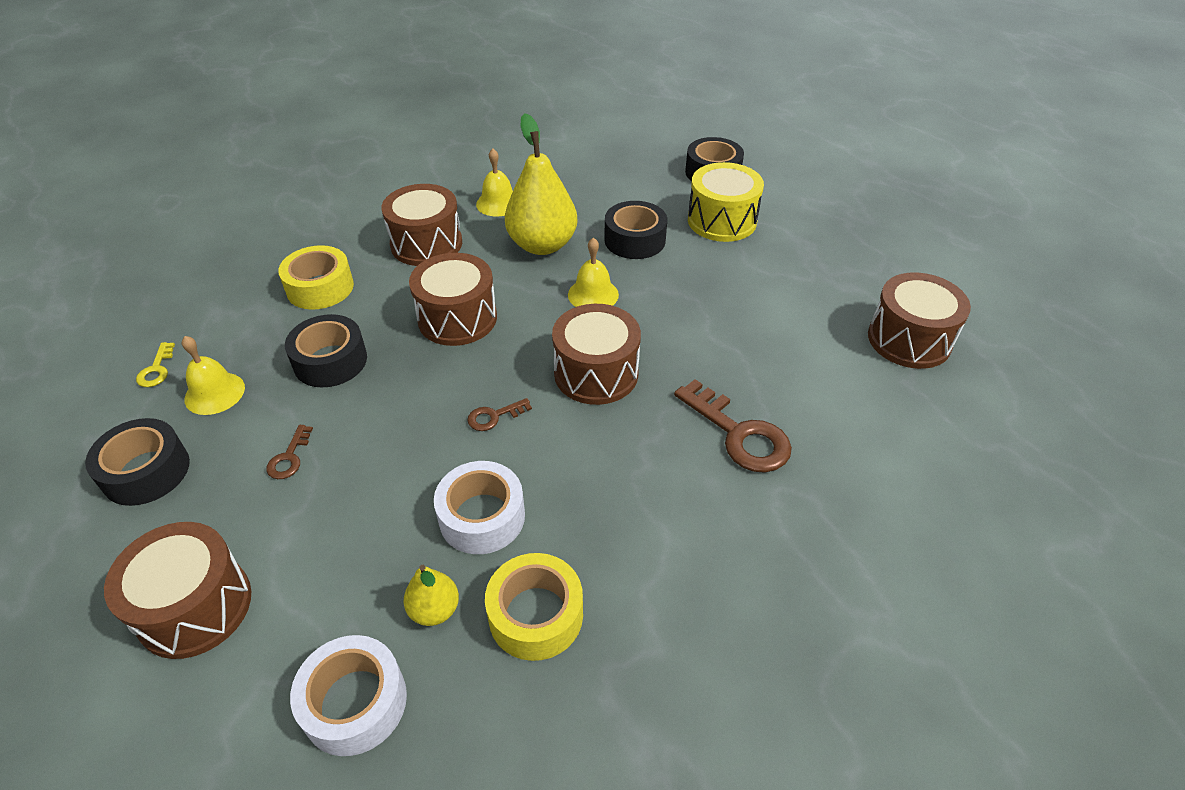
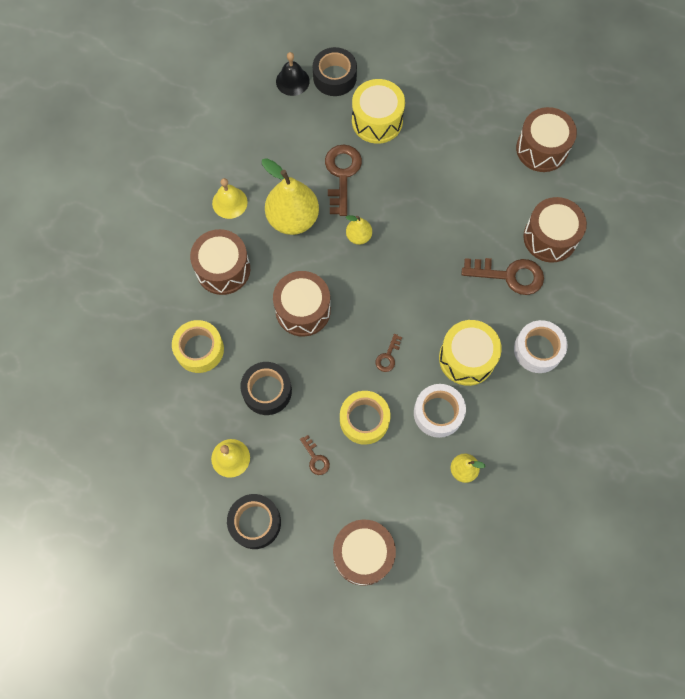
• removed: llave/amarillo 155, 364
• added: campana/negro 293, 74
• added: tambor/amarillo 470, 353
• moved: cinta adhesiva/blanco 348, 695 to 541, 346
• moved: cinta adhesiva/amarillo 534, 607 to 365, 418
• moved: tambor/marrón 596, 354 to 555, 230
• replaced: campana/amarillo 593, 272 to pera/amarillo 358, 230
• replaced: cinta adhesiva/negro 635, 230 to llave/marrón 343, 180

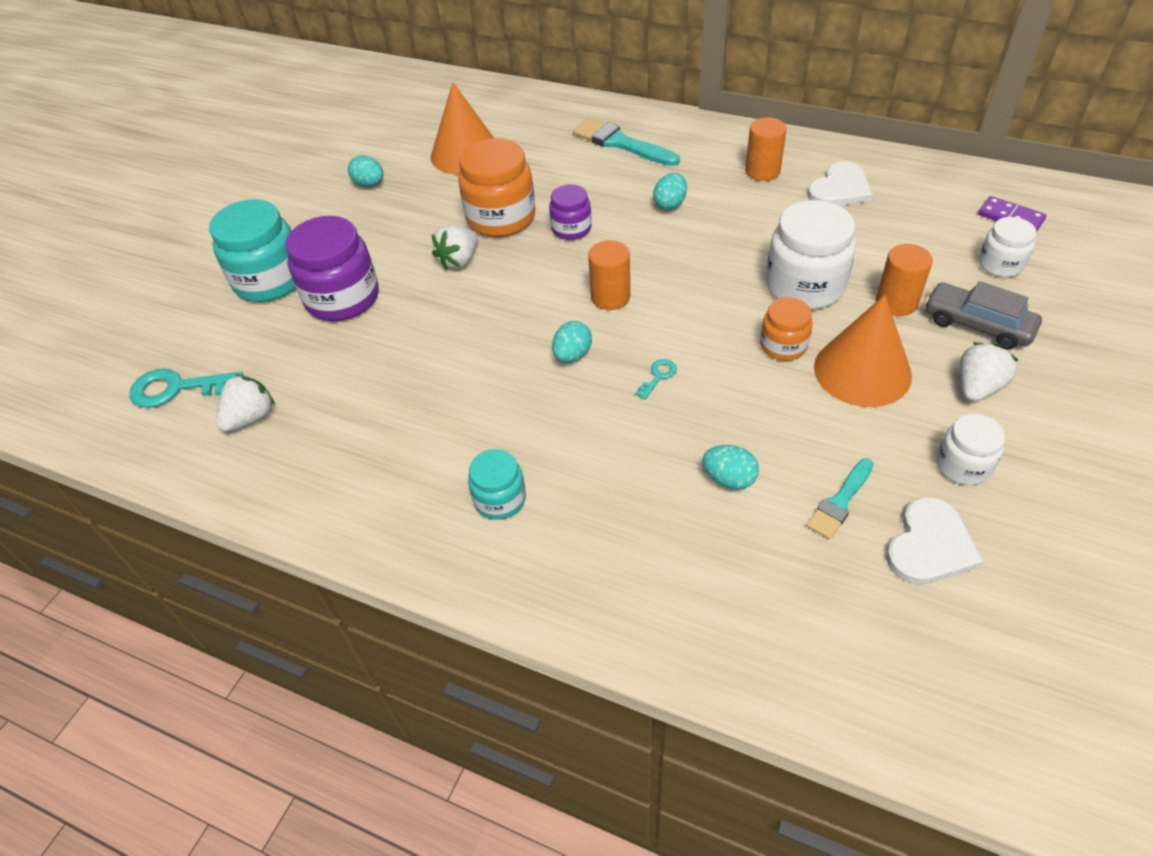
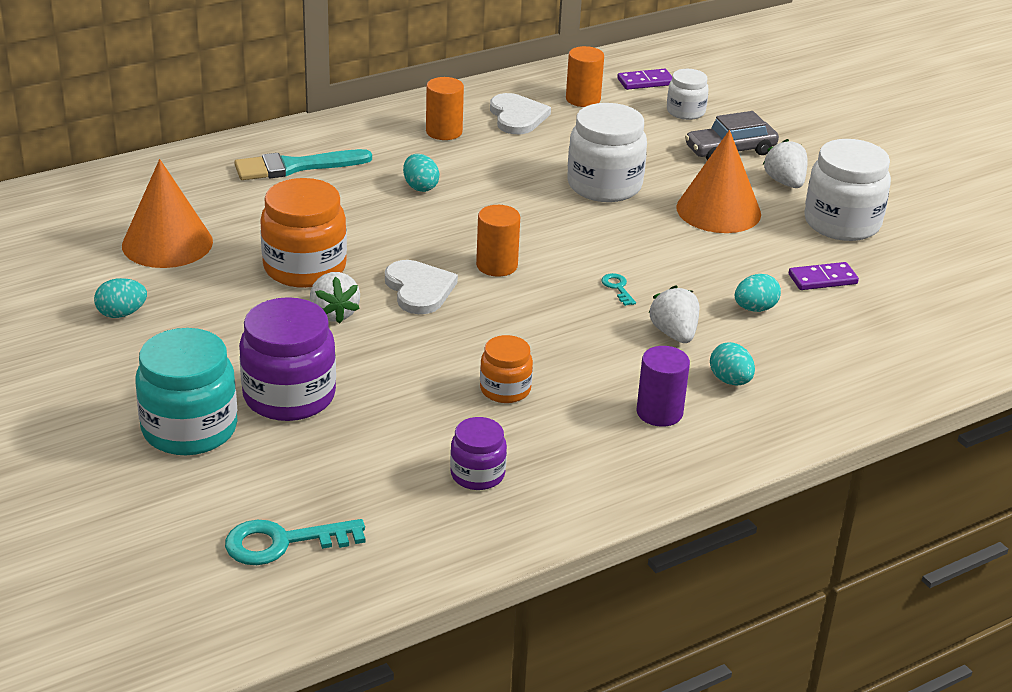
• moved: fresa/blanco 245, 403 to 674, 314
• moved: tarro/morado 570, 212 to 478, 453
• moved: huevo/turquesa 572, 342 to 732, 364
• moved: tarro/naranja 786, 329 to 506, 369
• moved: cilindro/naranja 904, 280 to 585, 76
• moved: corazón/blanco 935, 541 to 421, 287
• replaced: tarro/turquesa 497, 484 to cilindro/morado 663, 386
• replaced: pincel/turquesa 840, 498 to ficha de dominó/morado 824, 276
• turned: llave/turquesa 186, 388 = 295, 542 45 degrees clockwise
• resized: tarro/blanco 970, 449 = 847, 190 x1.78

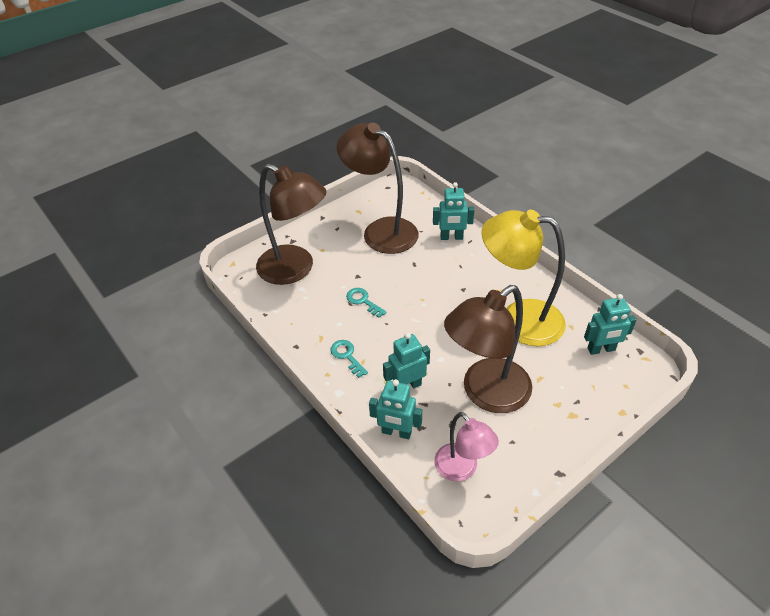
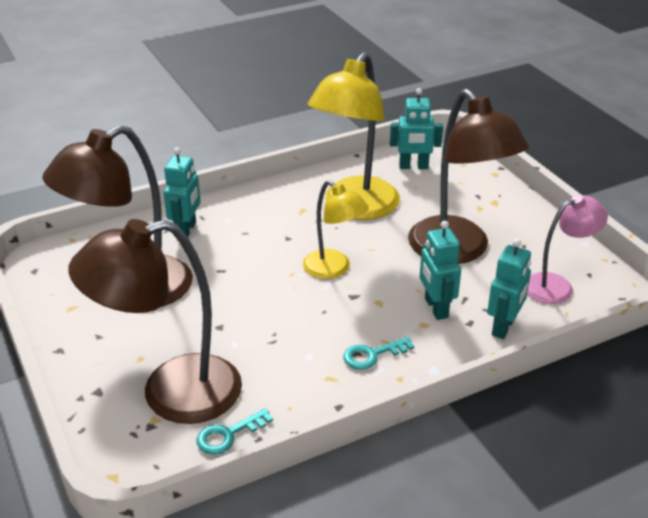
• added: lámpara/amarillo 336, 229
• moved: llave/turquesa 366, 303 to 235, 431
• turned: lámpara/marrón 291, 224 = 155, 321 150 degrees counterclockwise
• turned: robot/turquesa 610, 324 = 416, 128 90 degrees clockwise

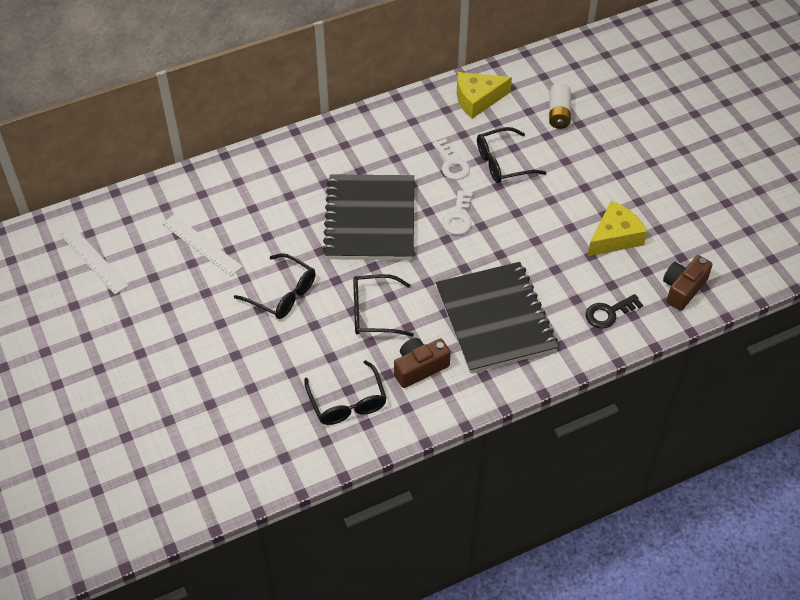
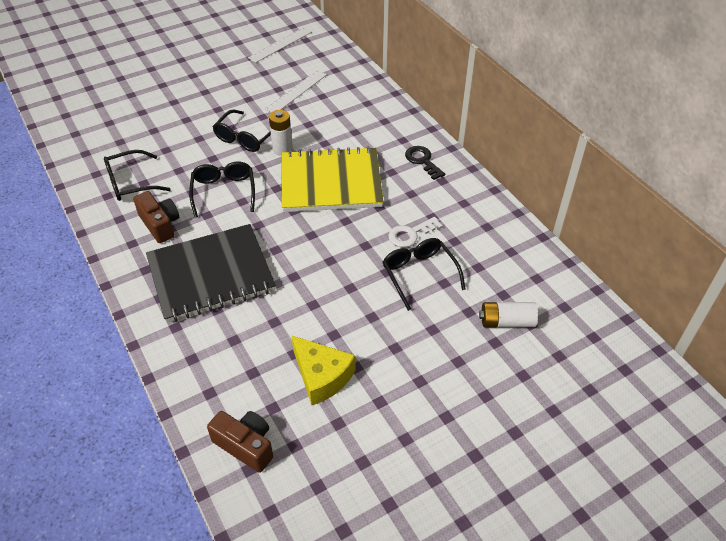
• removed: llave/blanco 457, 212
• removed: queso/amarillo 484, 95
• added: pila/blanco 281, 133
• moved: llave/negro 614, 311 to 425, 163
• recoloured: cuaderno/negro 368, 217 to cuaderno/amarillo 333, 179

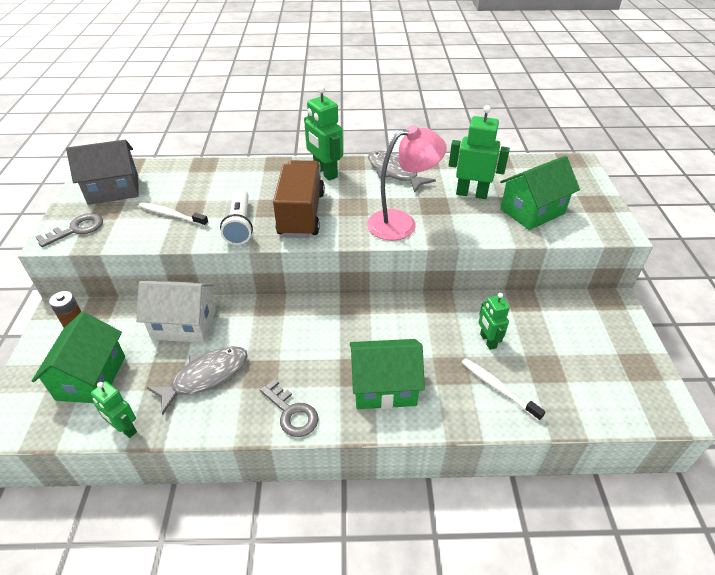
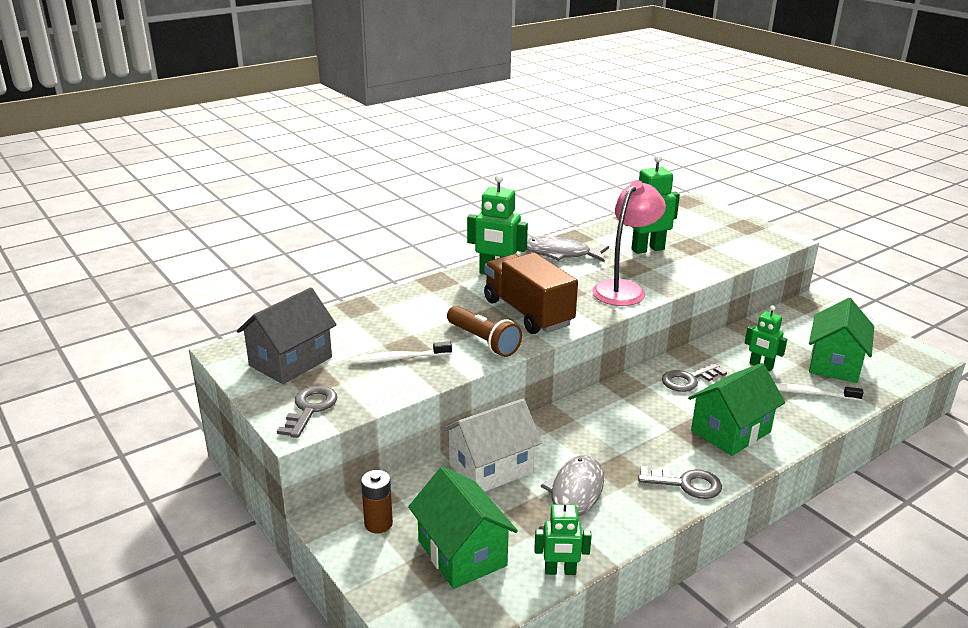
• added: llave/gris 694, 377
• moved: casa/verde 540, 193 to 841, 340
• recoloured: lámpara de mano/blanco 236, 217 to lámpara de mano/marrón 484, 331

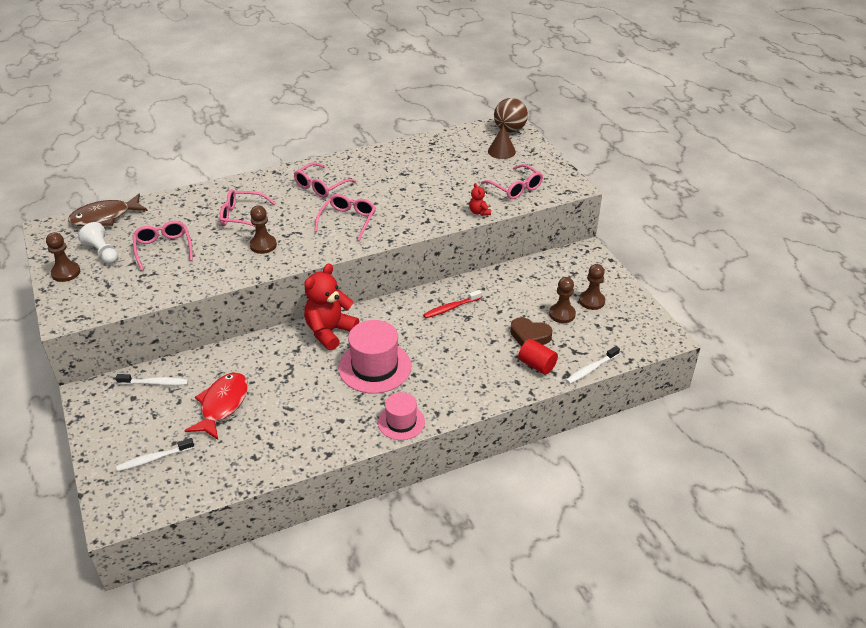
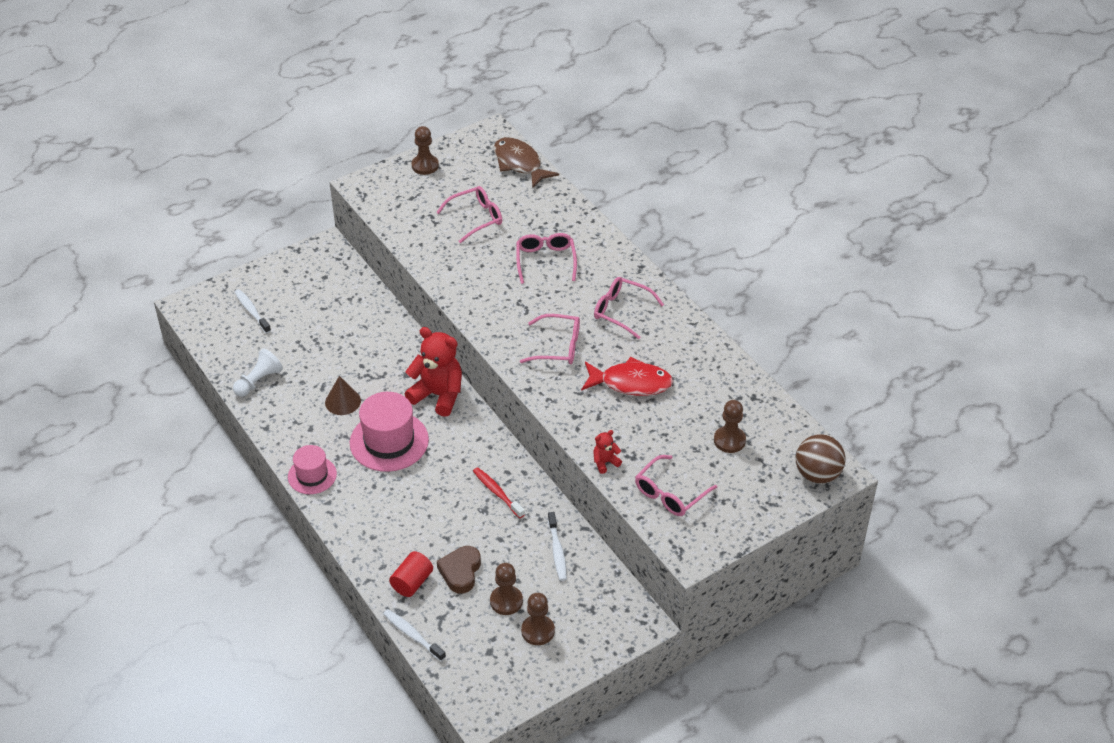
• moved: peón/blanco 98, 243 to 258, 372
• moved: cepillo de dientes/blanco 152, 379 to 557, 546
• moved: pez/rojo 216, 406 to 627, 376
• moved: peón/marrón 263, 230 to 730, 426
• moved: cono/marrón 502, 142 to 343, 395

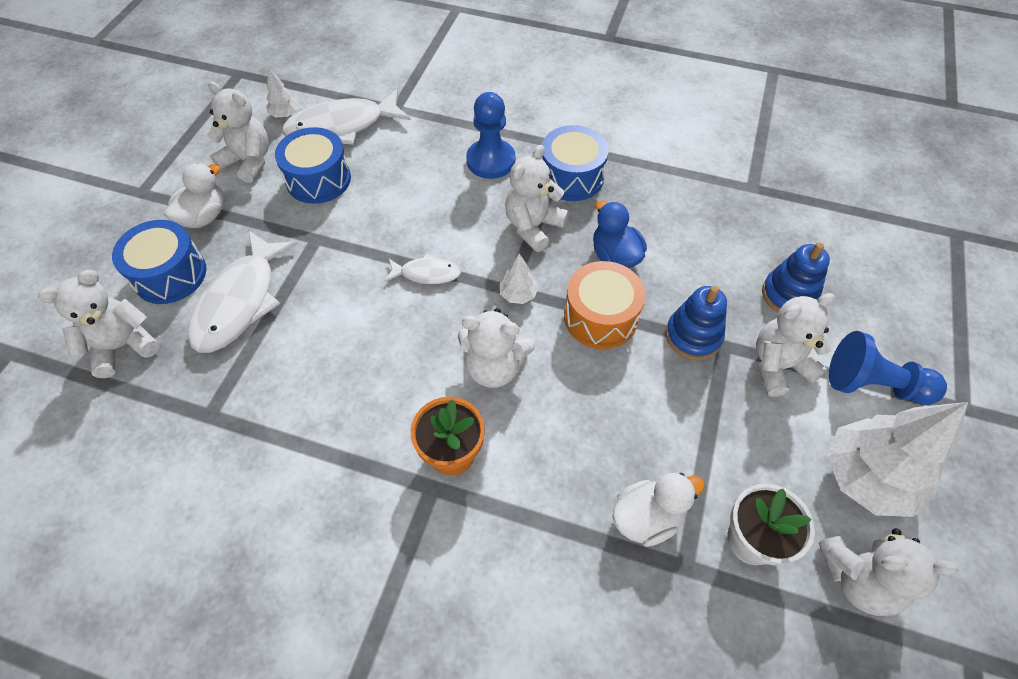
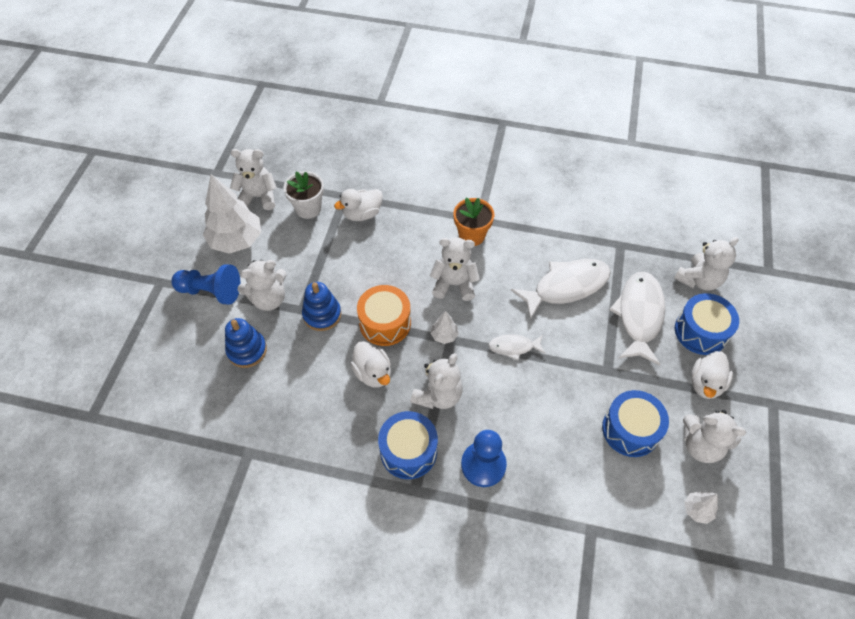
• moved: pez/blanco 346, 117 to 561, 289
• recoloured: pato/azul 620, 234 to pato/blanco 370, 364

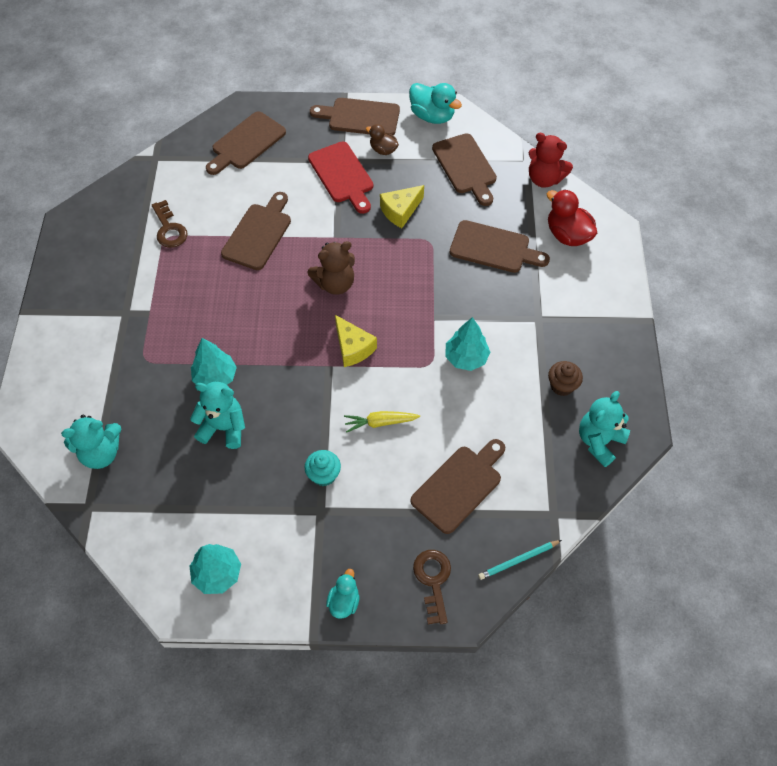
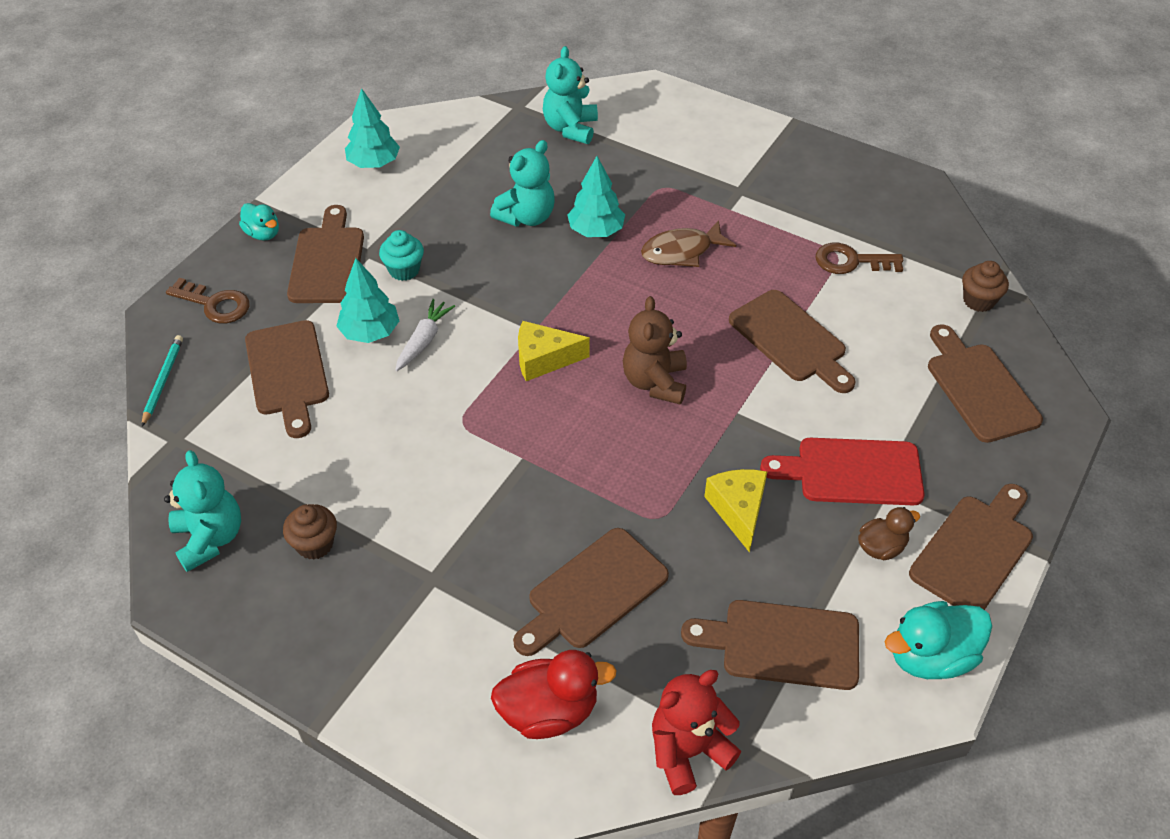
• added: tabla de cortar/marrón 325, 254
• added: pez/marrón 688, 243
• added: magdalena/marrón 985, 286
• moved: árbol/turquesa 467, 344 to 367, 300
• recoloured: zanahoria/amarillo 382, 422 to zanahoria/blanco 425, 335

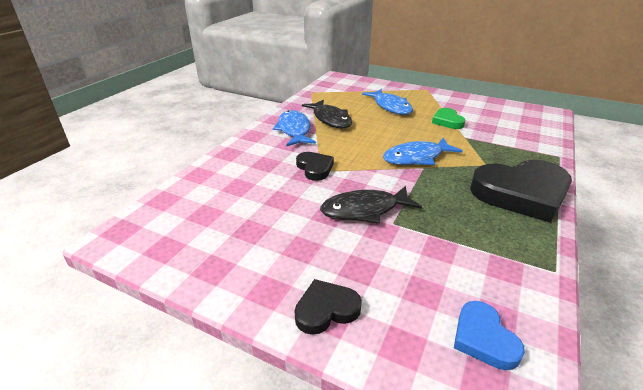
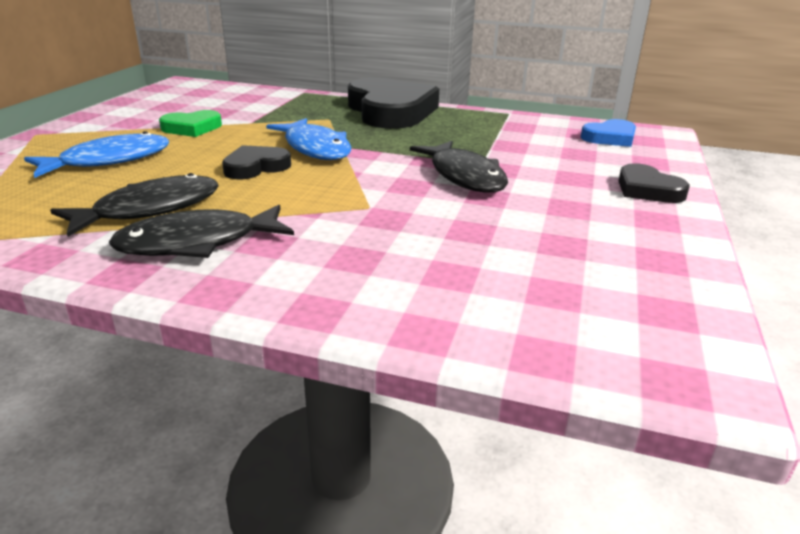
• moved: corazón/negro 315, 166 to 256, 162
• recoloured: pez/azul 294, 128 to pez/negro 201, 231

